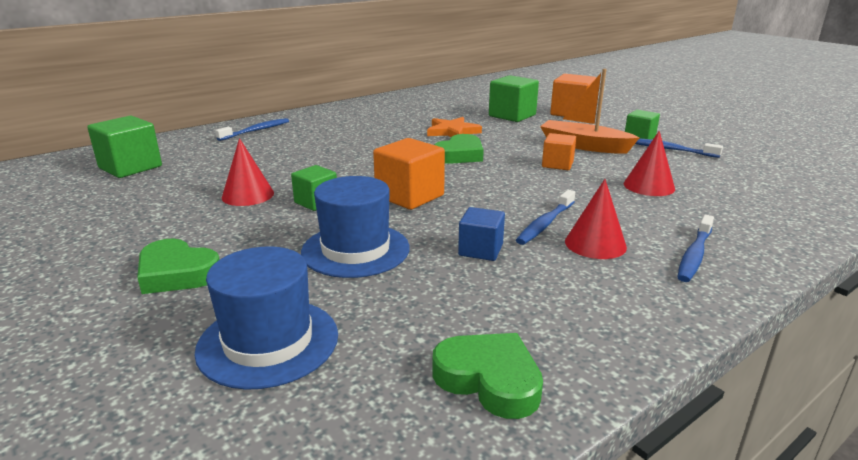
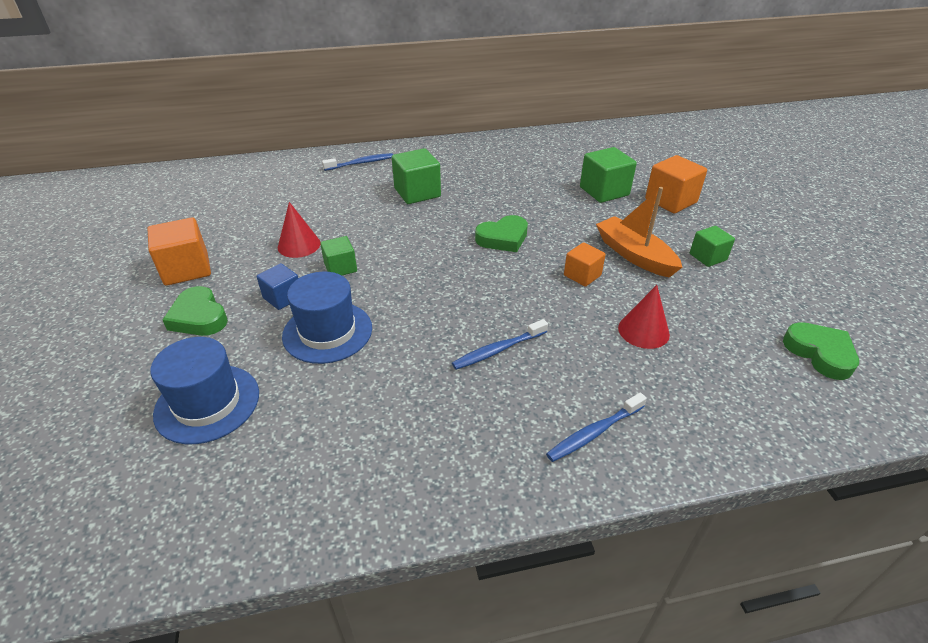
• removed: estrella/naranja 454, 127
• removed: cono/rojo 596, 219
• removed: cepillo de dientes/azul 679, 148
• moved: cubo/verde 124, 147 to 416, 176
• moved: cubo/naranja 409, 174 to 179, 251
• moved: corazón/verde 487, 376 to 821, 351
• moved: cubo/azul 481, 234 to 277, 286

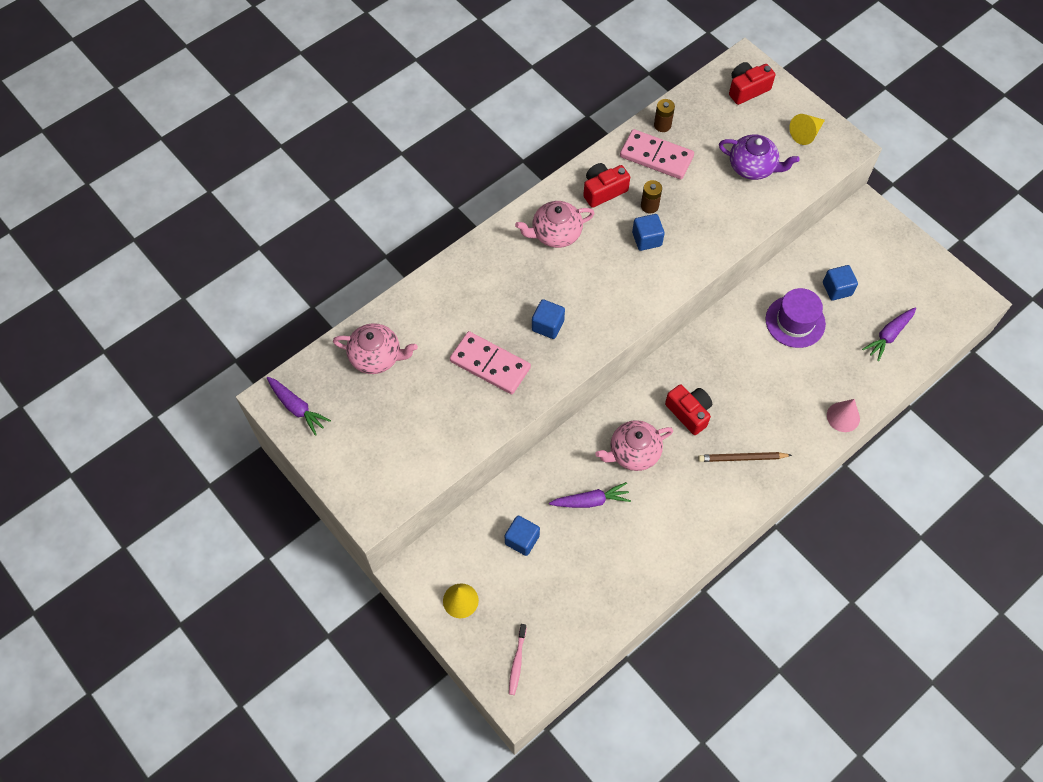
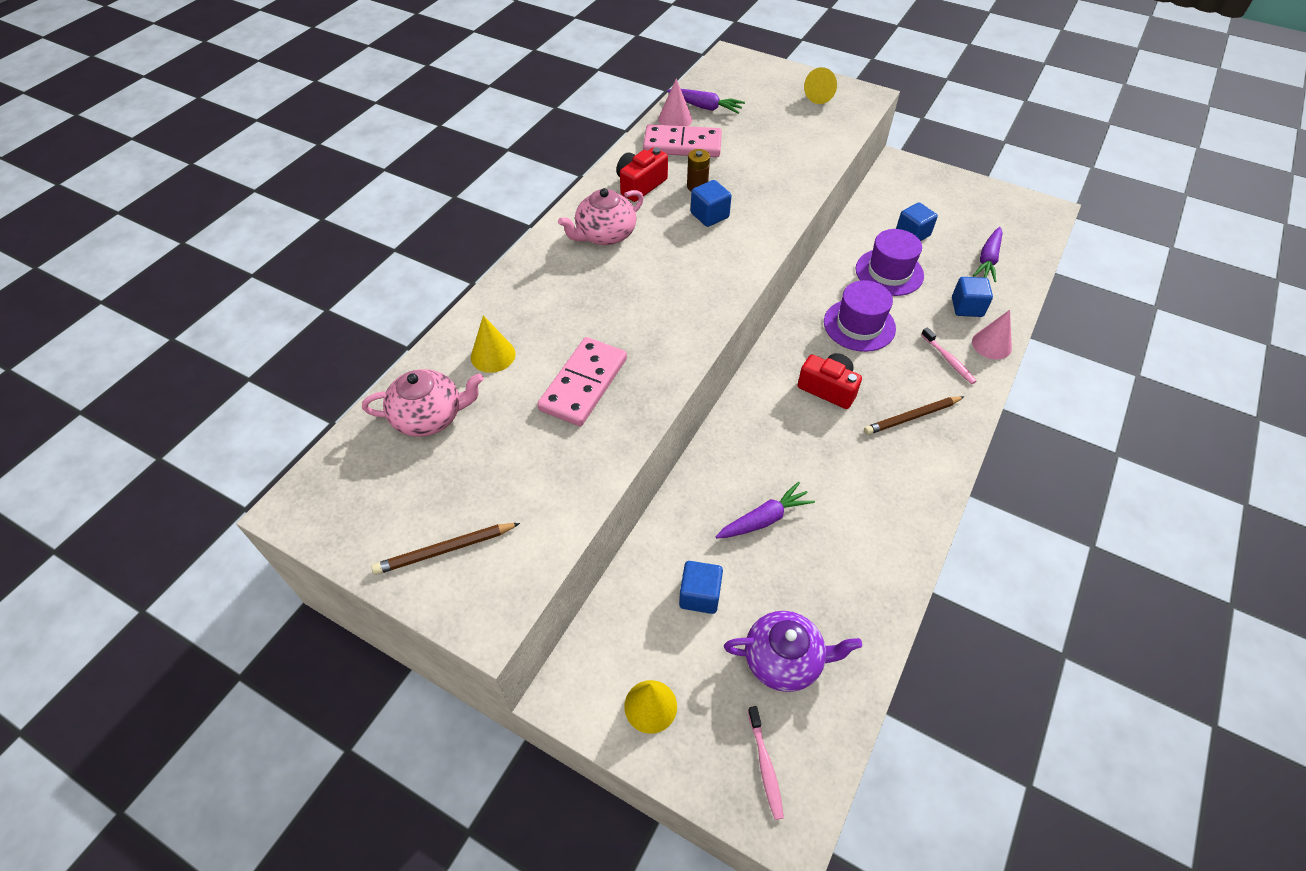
• removed: tetera/rosa 634, 445
• removed: cámara/rojo 752, 83
• added: lápiz/marrón 445, 549
• added: cono/amarillo 493, 344
• added: sombrero/morado 860, 316
• added: cepillo de dientes/rosa 948, 355
• moved: zanahoria/morado 299, 406 to 706, 101
• moved: cubo/azul 548, 319 to 972, 297
• moved: tetera/morado 759, 157 to 793, 651
• replaced: pila/marrón 664, 115 to cono/rosa 675, 102
• turned: ficha de dominó/rosa 490, 362 = 582, 381 75 degrees counterclockwise

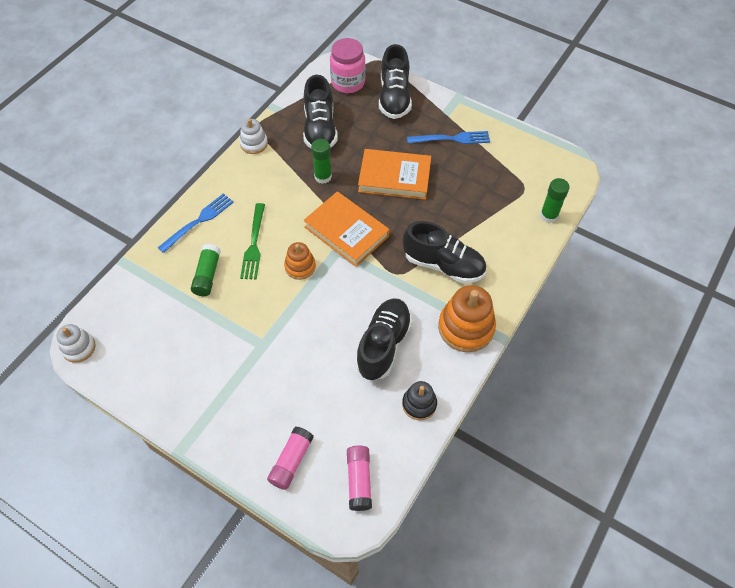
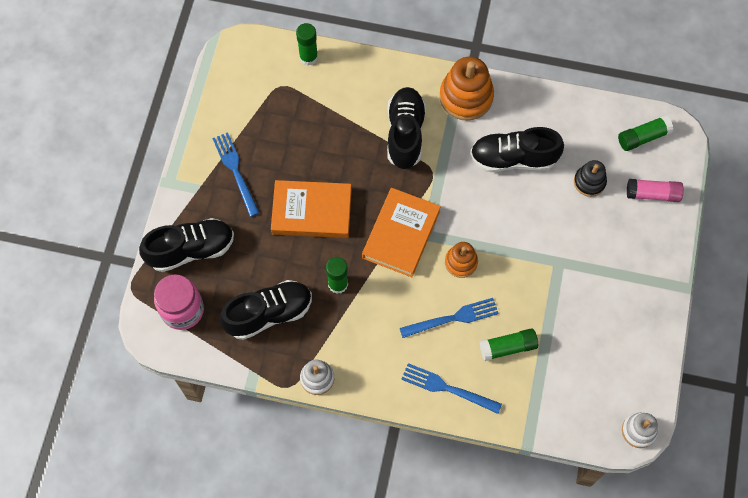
• moved: juguete apilable/negro 419, 400 to 590, 178
• recoloured: tenedor/verde 252, 241 to tenedor/azul 449, 318
• recoloured: barra de pegamento/rosa 359, 478 to barra de pegamento/verde 645, 133
• turned: libro/naranja 394, 174 = 311, 209 75 degrees counterclockwise

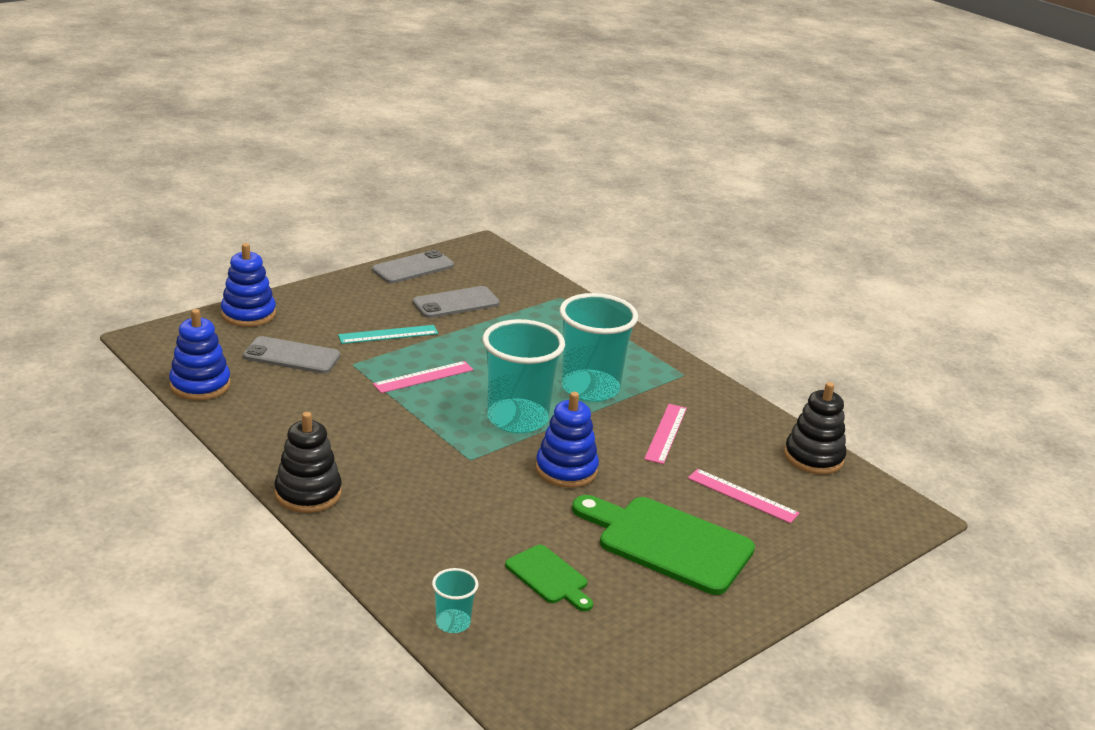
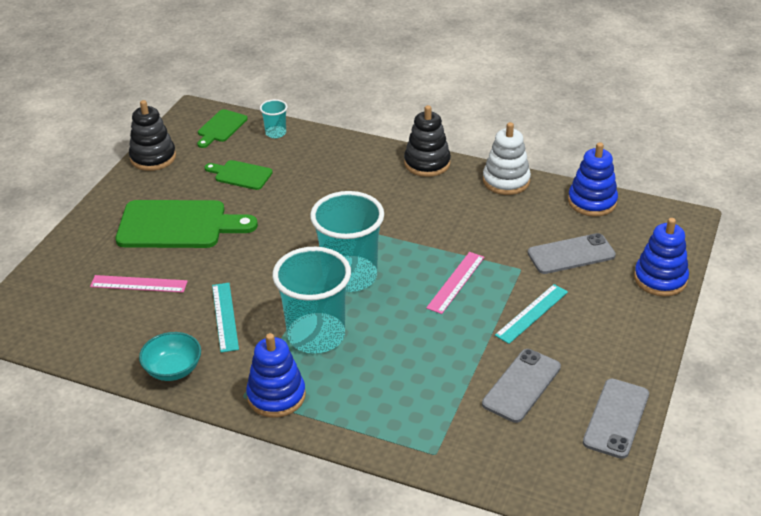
• added: cuenco/turquesa 170, 356
• added: tabla de cortar/verde 222, 128
• added: juguete apilable/blanco 507, 158
• moved: juguete apilable/azul 567, 440 to 276, 375
• moved: juguete apilable/negro 815, 428 to 152, 135
• recoloured: regla/rosa 665, 434 to regla/turquesa 225, 318

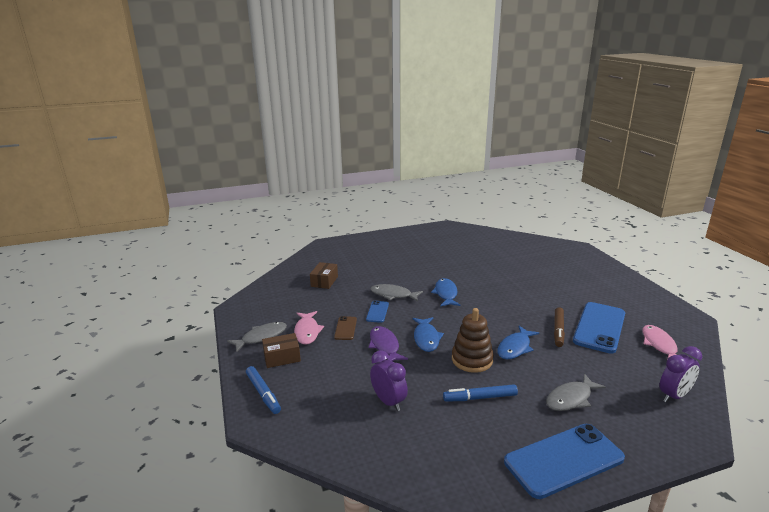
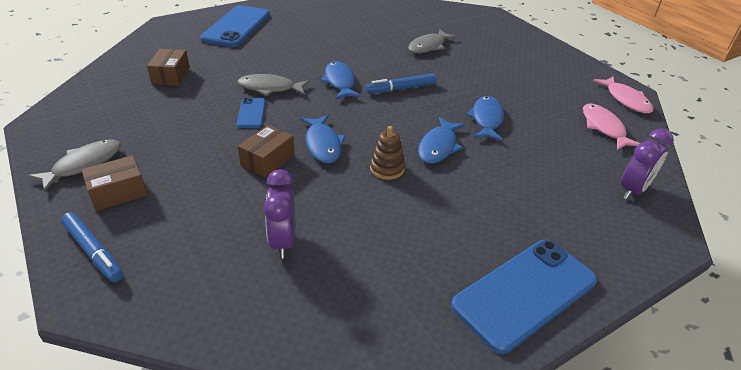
• removed: móvil/marrón 345, 328
• moved: pez/rosa 309, 328 to 623, 94
• moved: rotulador/azul 480, 393 to 401, 83
• moved: pez/gris 576, 392 to 432, 41
• moved: móvil/azul 599, 328 to 235, 26
• replaced: pez/morado 388, 343 to caja/marrón 266, 151
• replaced: rotulador/marrón 559, 327 to pez/azul 485, 118
• turned: despertador/morado 389, 380 = 279, 213 135 degrees counterclockwise
• resized: juguete apilable/marrón 473, 340 = 387, 153 x0.64

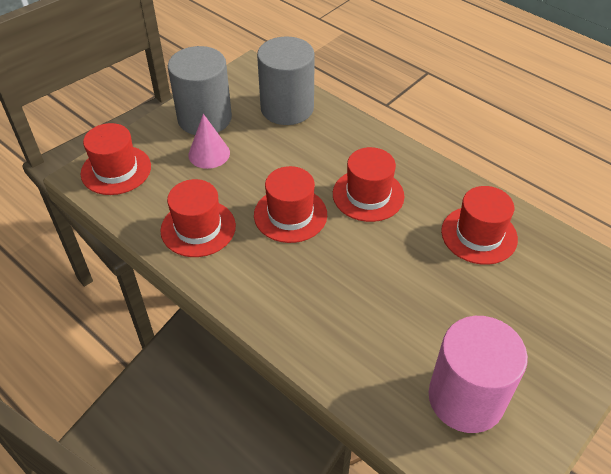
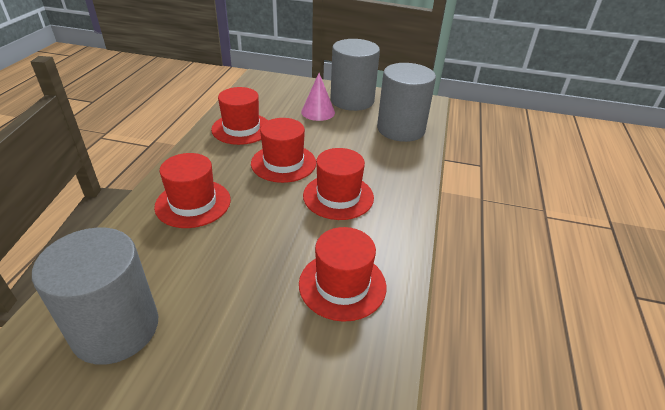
• moved: sombrero/rojo 116, 159 to 192, 190
• recoloured: cilindro/rosa 478, 374 to cilindro/gris 95, 296

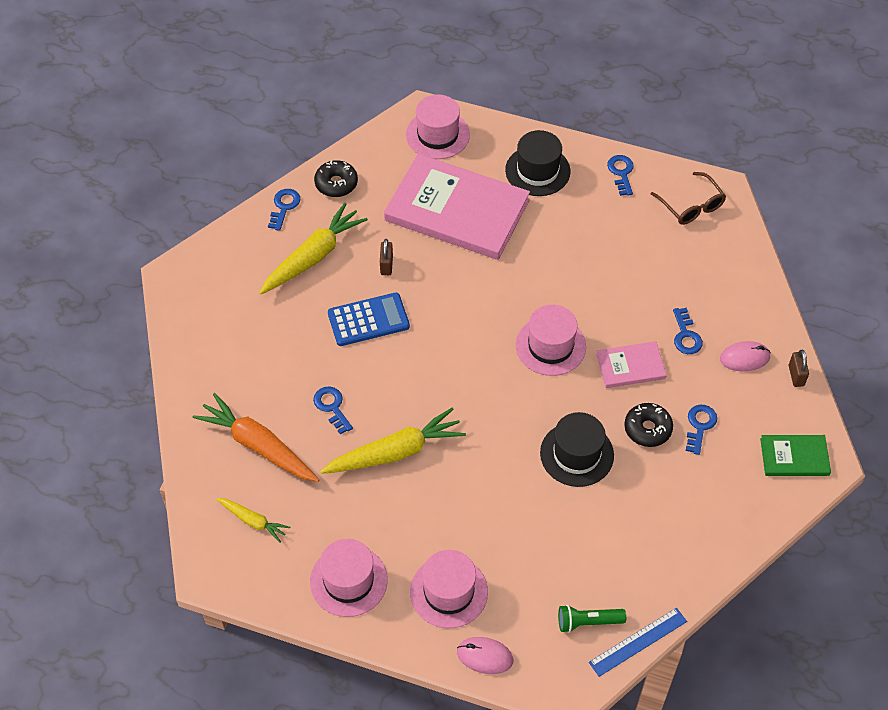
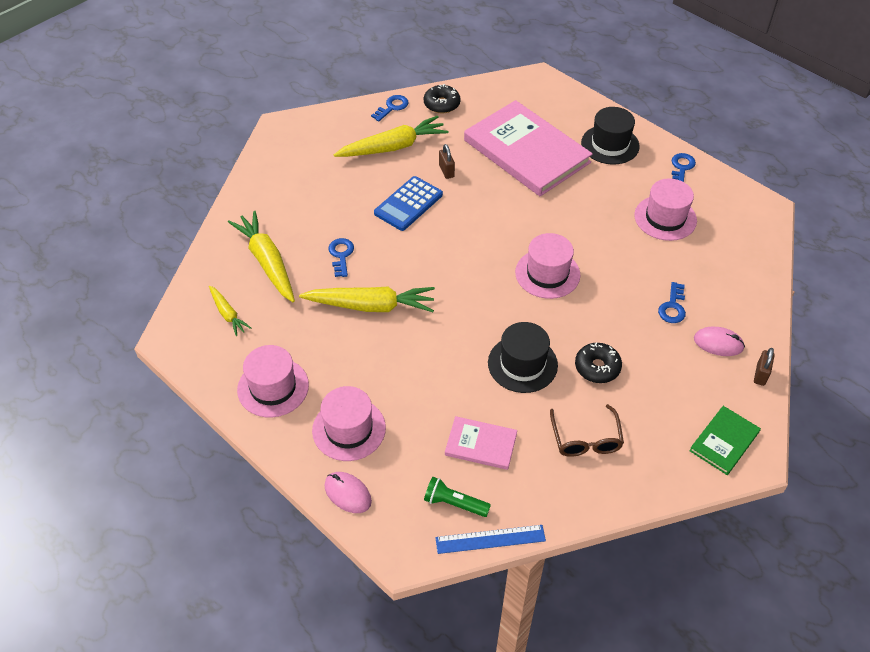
• removed: llave/azul 701, 430
• moved: sombrero/rosa 438, 127 to 665, 210
• moved: libro/rosa 631, 364 to 481, 443
• moved: gafas/marrón 688, 198 to 587, 430
• recoloured: zanahoria/naranja 256, 437 to zanahoria/amarillo 261, 256
• turned: calculadora/azul 369, 319 = 408, 203 120 degrees clockwise
• turned: candado/marrón 386, 257 = 447, 161 45 degrees counterclockwise
• turned: libro/verde 795, 455 = 725, 440 75 degrees counterclockwise

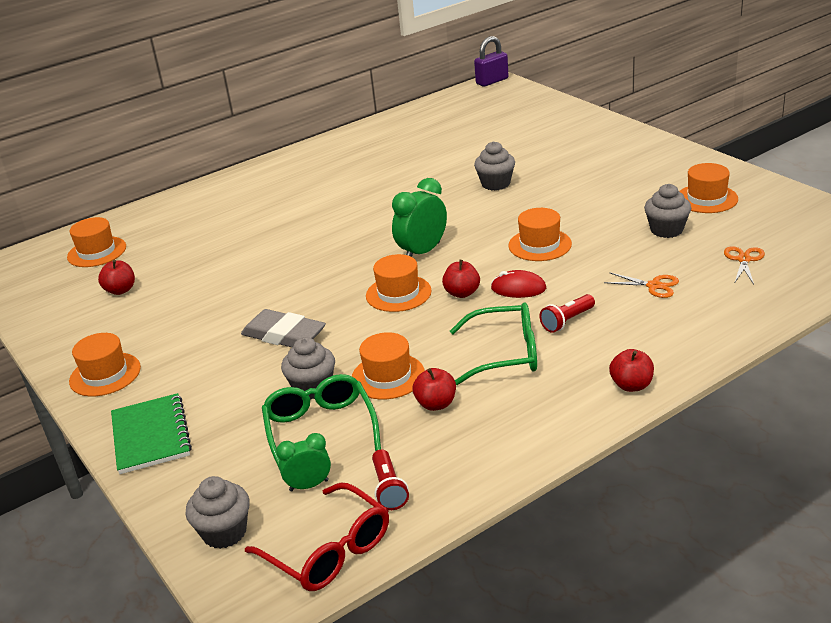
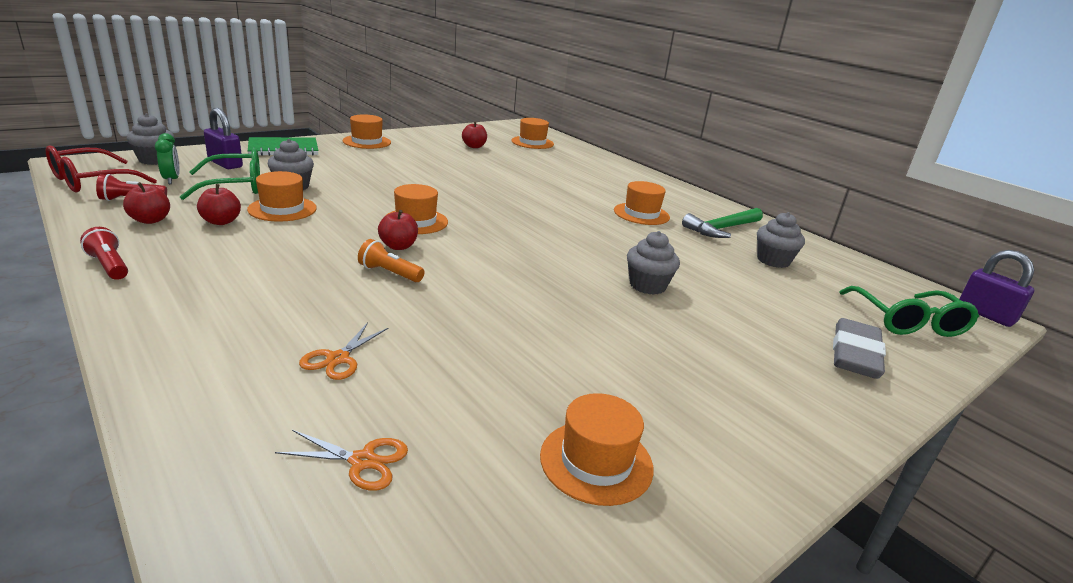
• removed: despertador/verde 419, 217
• added: candado/morado 223, 138
• added: martillo/verde 722, 223
• moved: goma de borrar/gris 283, 328 to 859, 348
• moved: gafas/verde 493, 343 to 909, 311
• moved: sombrero/naranja 540, 234 to 642, 203
• moved: lámpara de mano/rojo 567, 313 to 104, 253
• moved: manzana/rojo 631, 370 to 146, 203
• moved: magdalena/gris 667, 211 to 781, 240
• replaced: ratón/rojo 518, 284 to lámpara de mano/naranja 391, 260

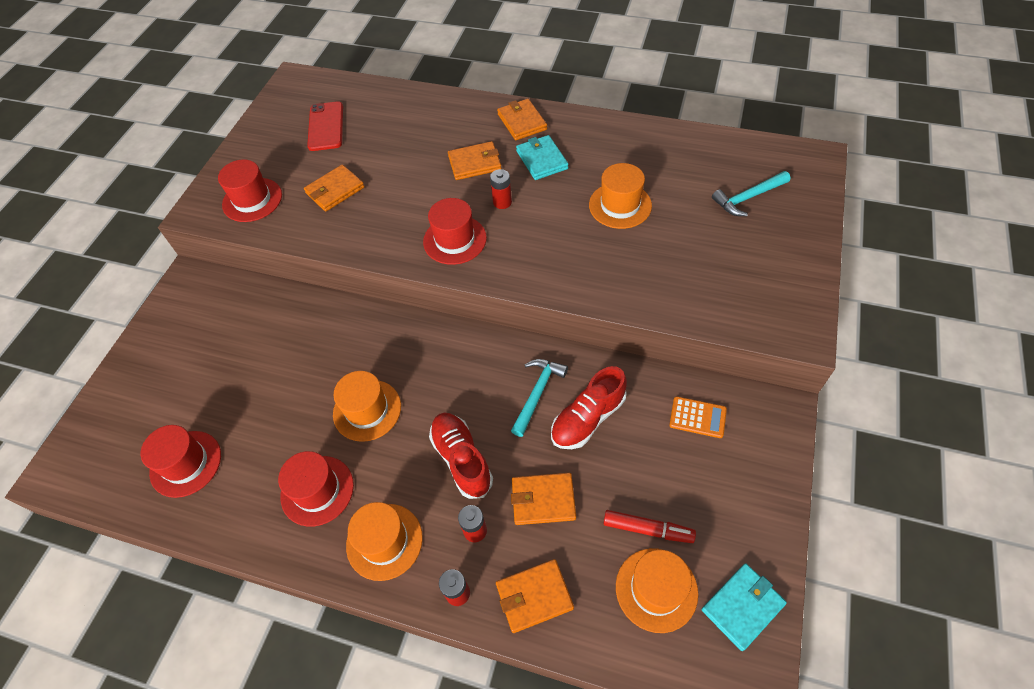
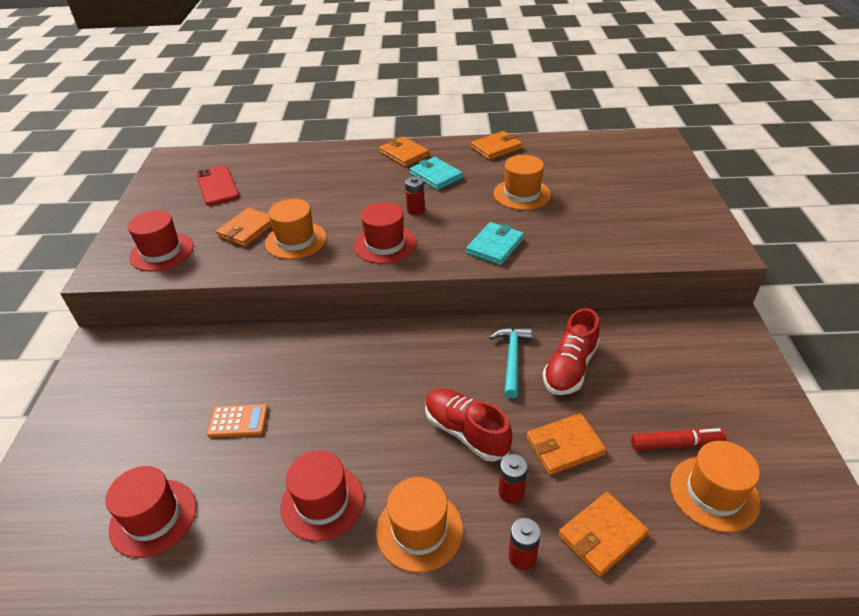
• removed: martillo/turquesa 751, 193
• moved: sombrero/naranja 367, 406 to 296, 229
• moved: cartera/naranja 475, 160 to 497, 145
• moved: calculadora/naranja 698, 417 to 237, 421
• moved: cartera/turquesa 744, 607 to 495, 243

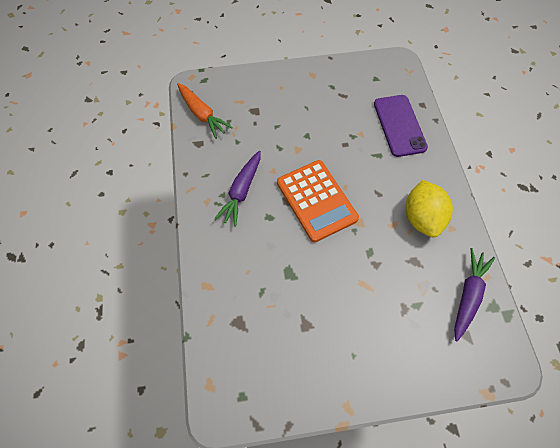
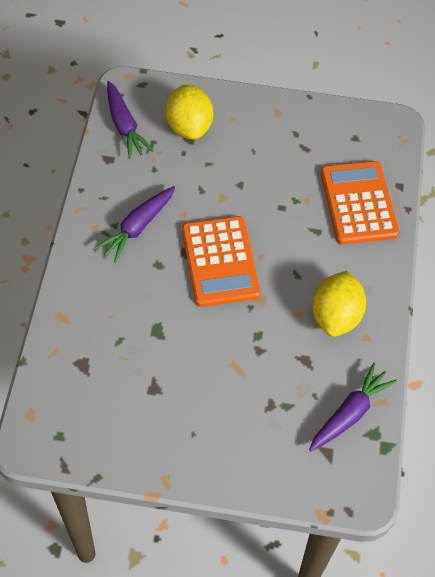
• added: limón/amarillo 189, 112
• replaced: móvil/morado 401, 126 to calculadora/naranja 360, 202
• recoloured: zanahoria/naranja 205, 111 to zanahoria/morado 130, 120

